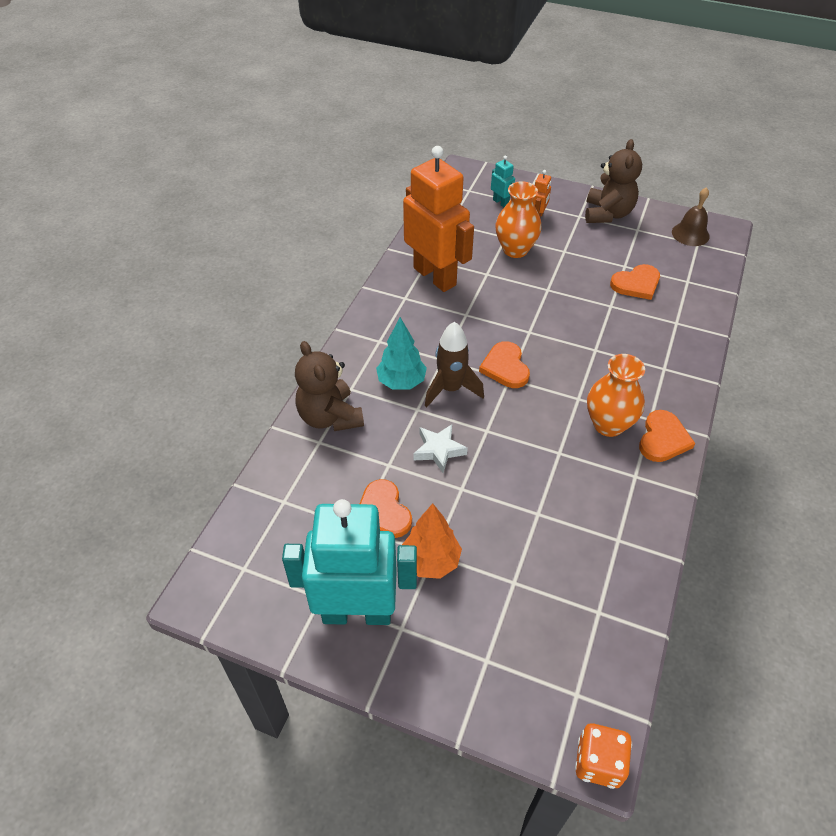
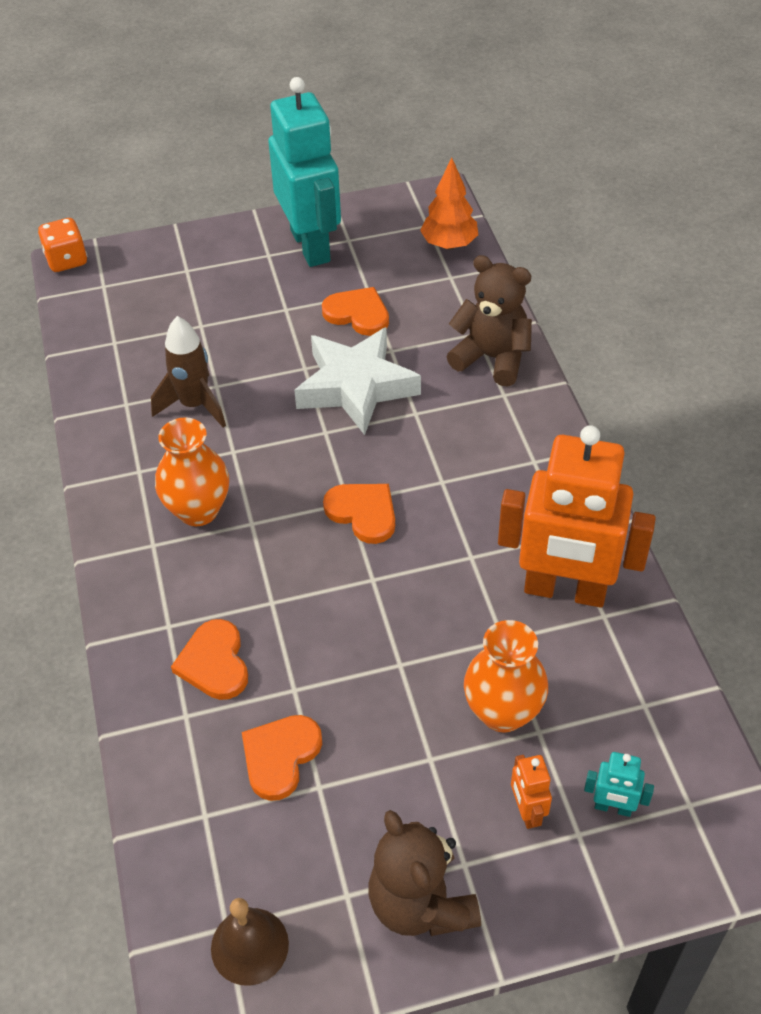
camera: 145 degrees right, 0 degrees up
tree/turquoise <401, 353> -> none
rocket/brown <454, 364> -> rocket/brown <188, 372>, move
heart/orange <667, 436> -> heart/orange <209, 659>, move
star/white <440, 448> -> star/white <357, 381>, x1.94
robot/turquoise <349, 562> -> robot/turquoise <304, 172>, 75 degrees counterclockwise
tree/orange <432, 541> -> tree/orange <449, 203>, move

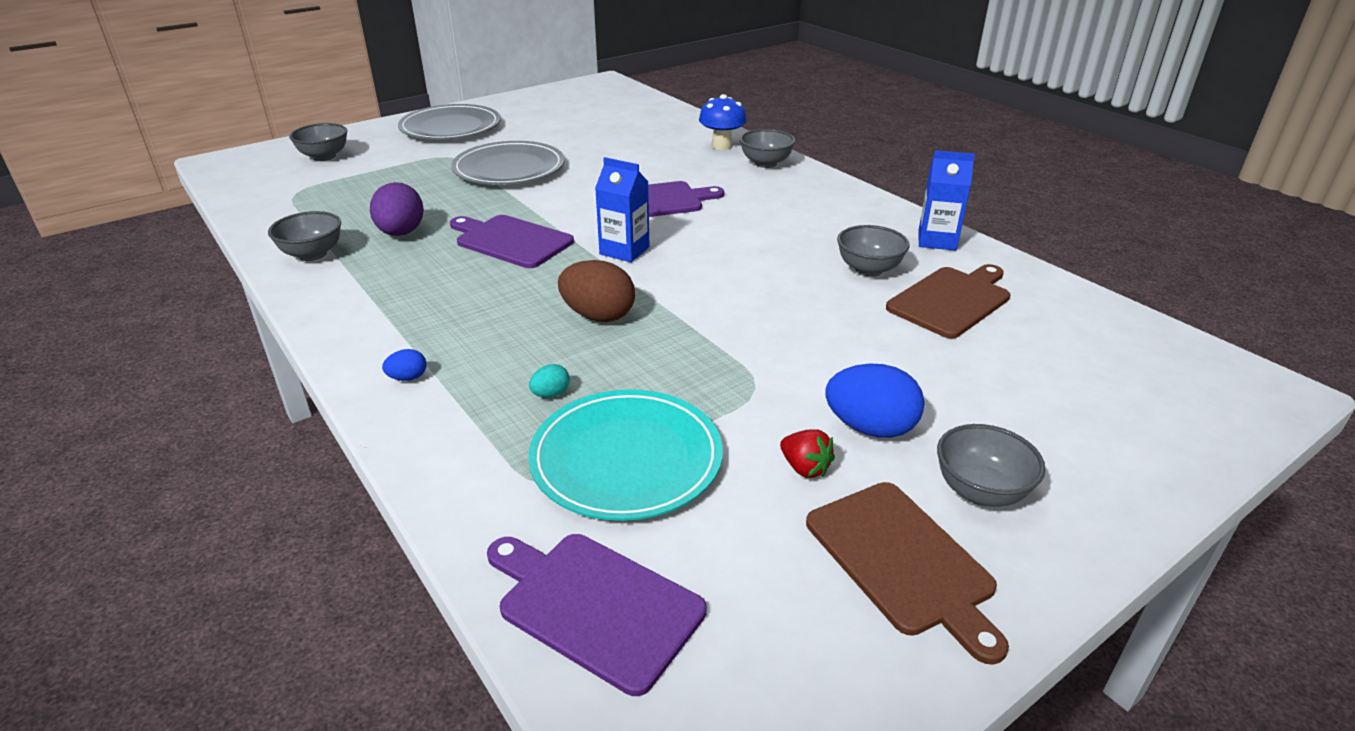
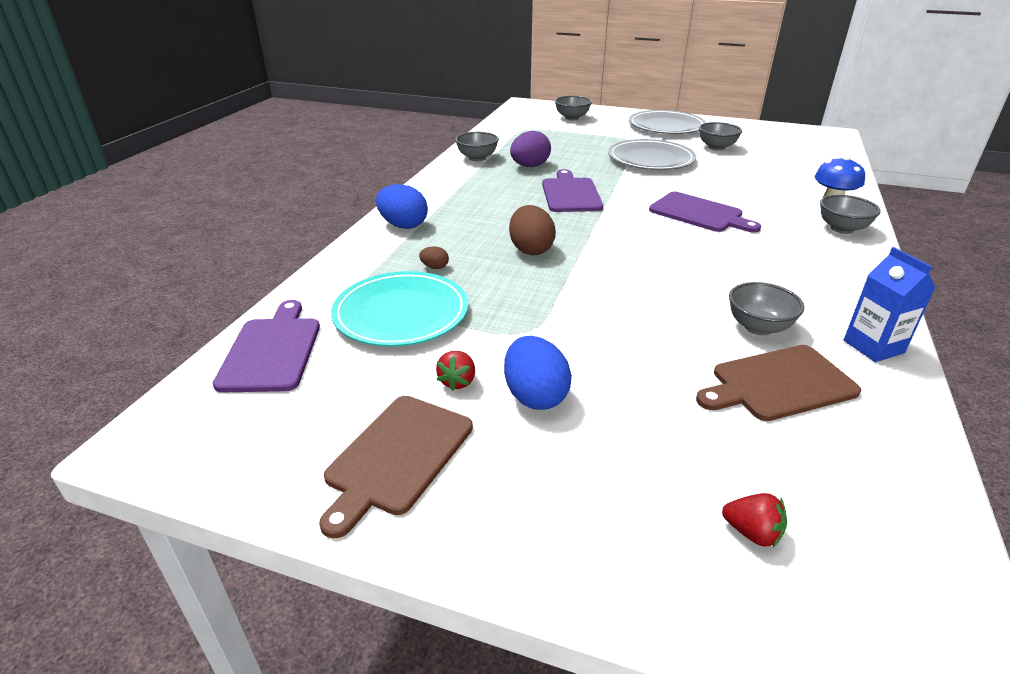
camera: 55 degrees right, 0 degrees up
carton/blue <622, 209> -> none
cutting board/brown <948, 301> -> cutting board/brown <778, 383>, 150 degrees clockwise
egg/blue <404, 365> -> egg/blue <402, 206>, x2.10
egg/turquoise <549, 381> -> egg/brown <434, 257>
bowl/grey <991, 465> -> bowl/grey <720, 136>, move
none -> strawberry/red <754, 520>

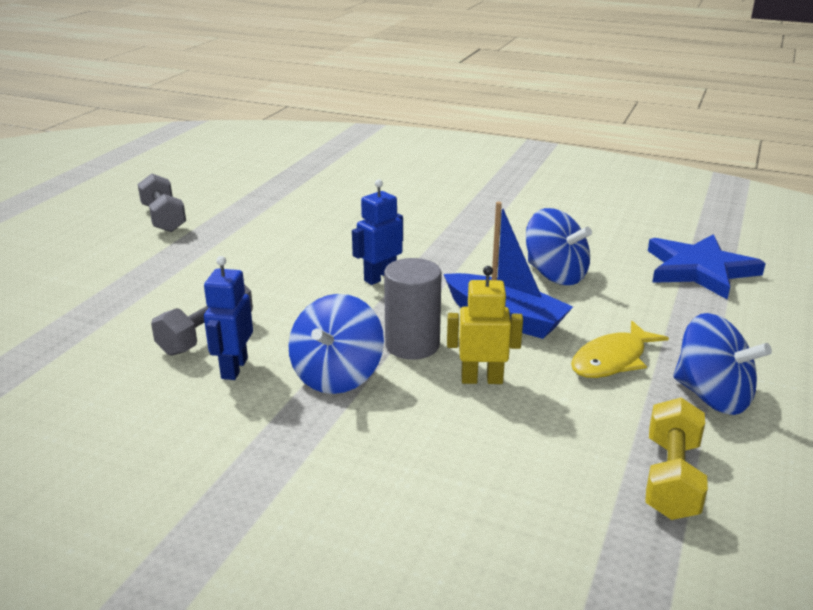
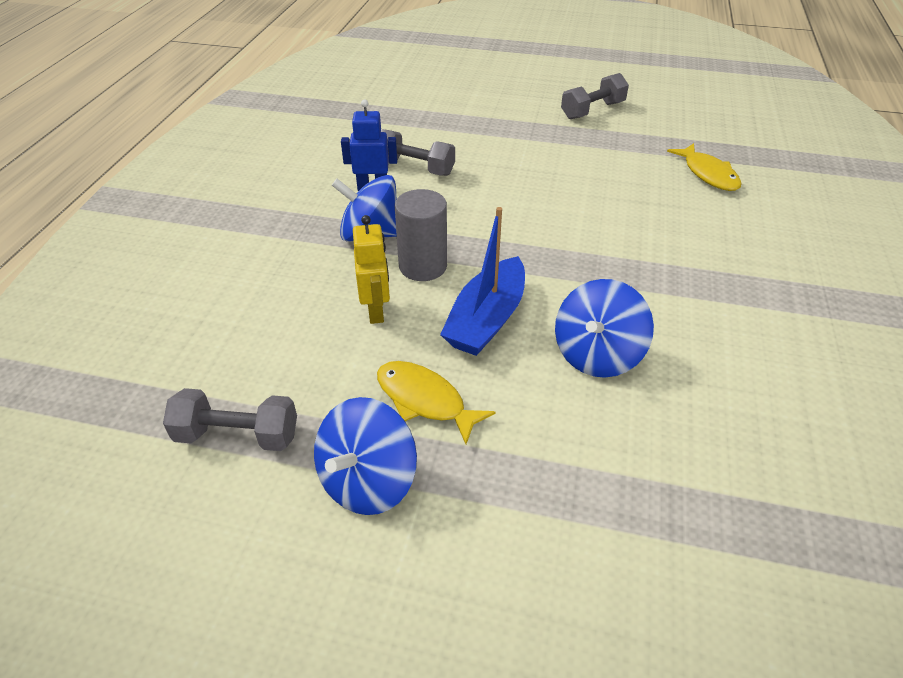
camera: 80 degrees right, 15 degrees up
robot/blue <377, 232> -> none
star/blue <707, 266> -> none
dumbbell/yellow <676, 458> -> dumbbell/grey <230, 419>
none -> fish/yellow <704, 167>

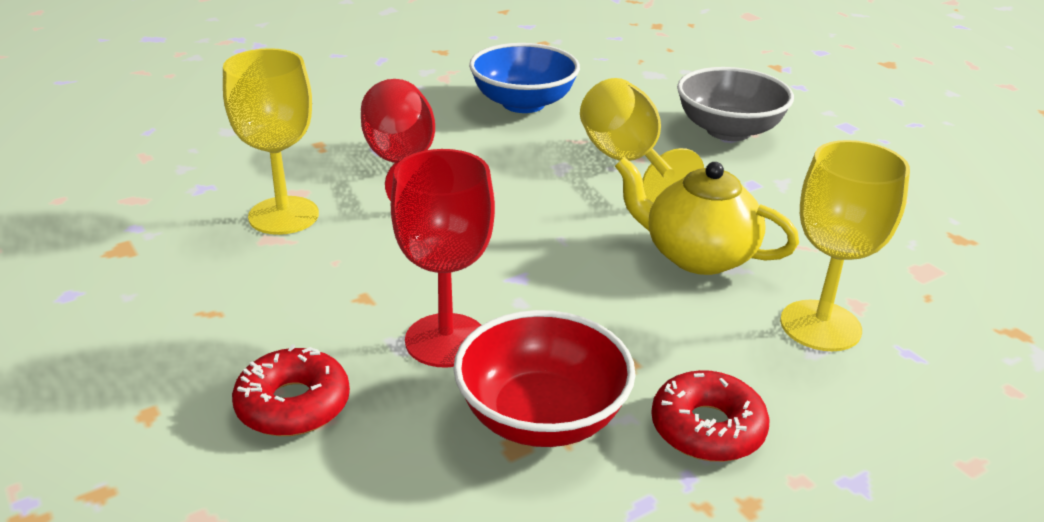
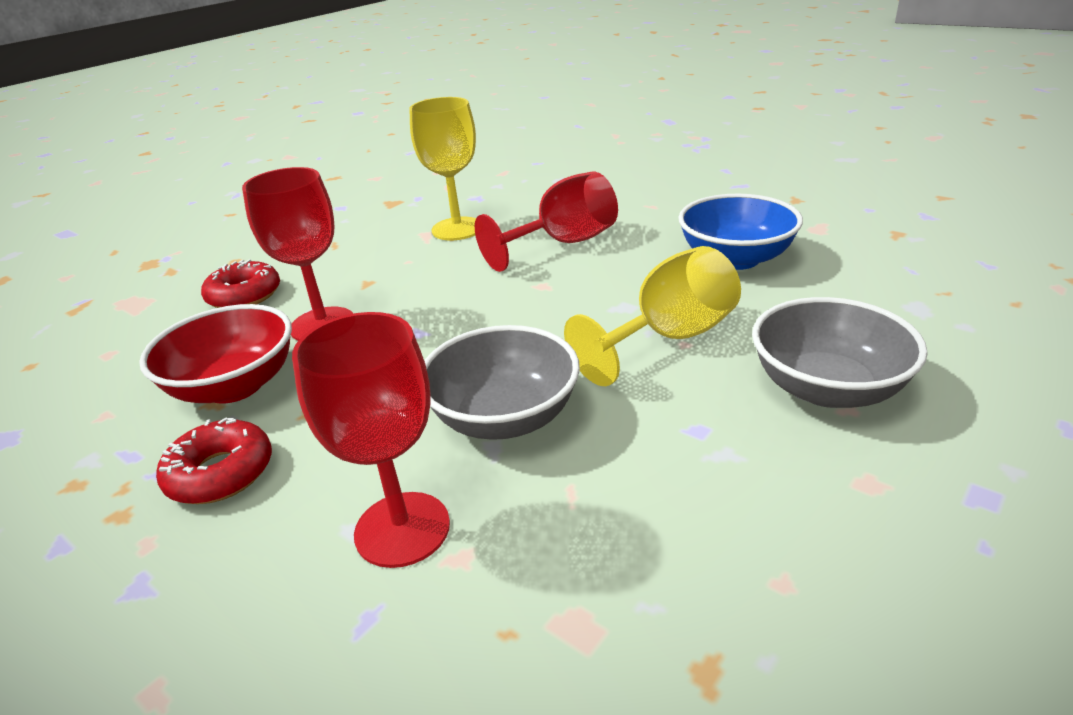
camera: 75 degrees right, 0 degrees up
goblet/yellow <845, 245> -> goblet/red <371, 440>
teapot/yellow <707, 216> -> bowl/grey <502, 382>

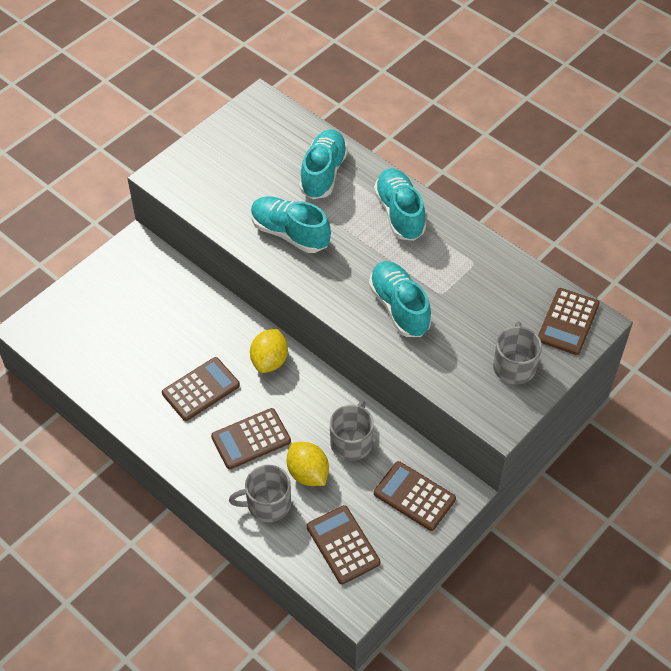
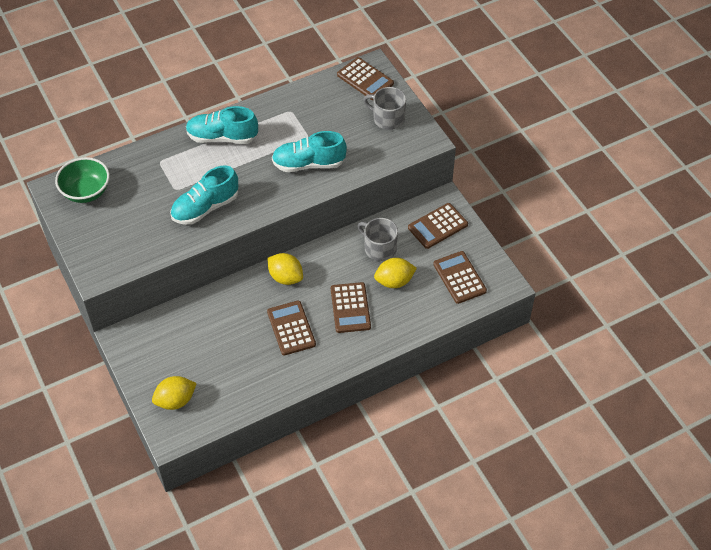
camera: 70 degrees left, 0 degrees up
shoe/turquoise <323, 164> -> none
mug/grey <260, 493> -> none
calculator/brown <343, 544> -> calculator/brown <460, 277>, 75 degrees clockwise
none -> bowl/green <82, 180>
none -> lemon/yellow <174, 393>

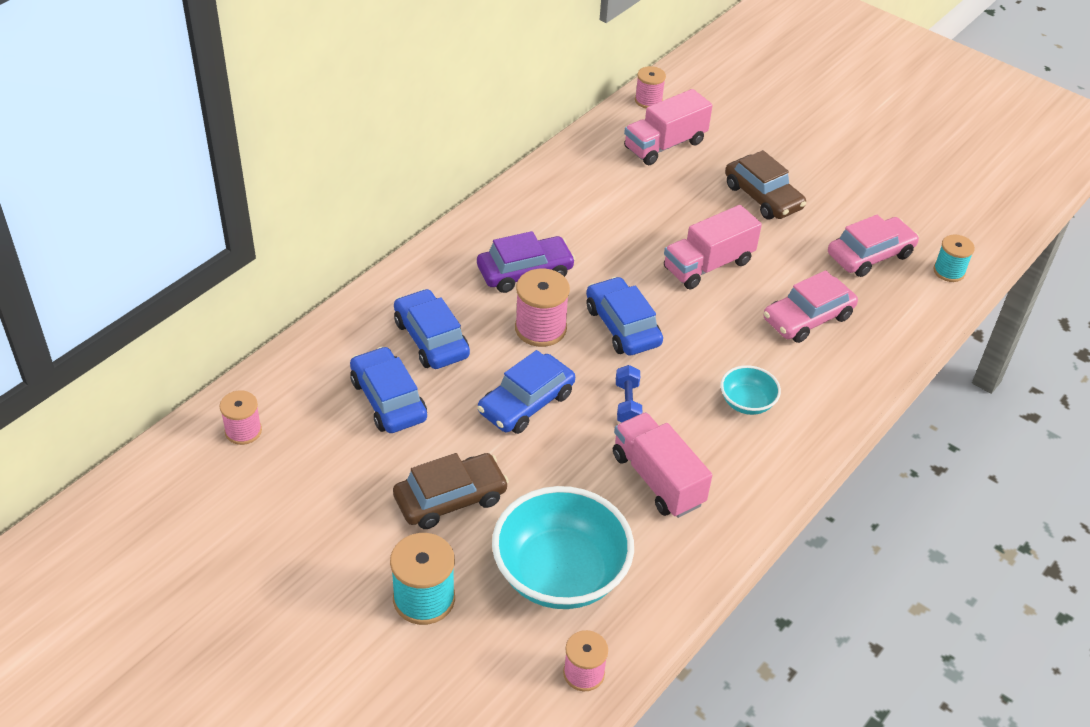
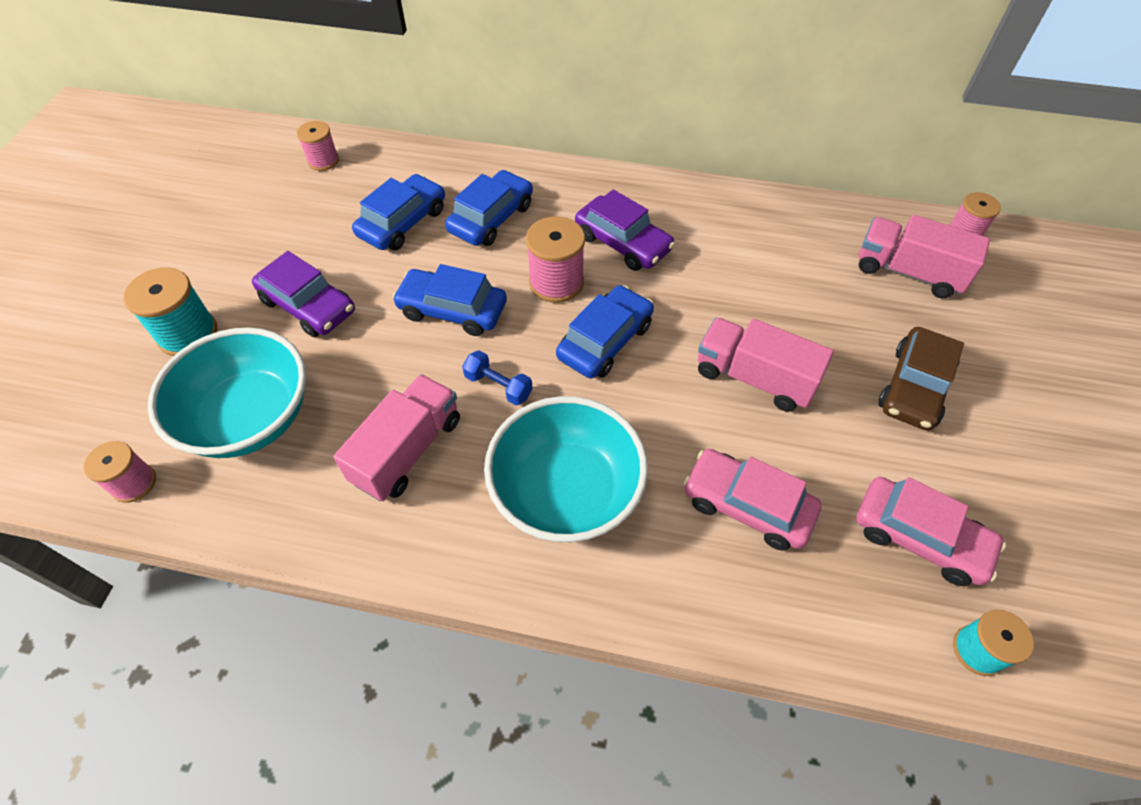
camera: 65 degrees right, 10 degrees up
dumbbell/blue <629, 394> -> dumbbell/blue <497, 377>, 60 degrees clockwise
bowl/turquoise <751, 390> -> bowl/turquoise <566, 469>, x2.06
car/brown <451, 491> -> car/purple <303, 294>

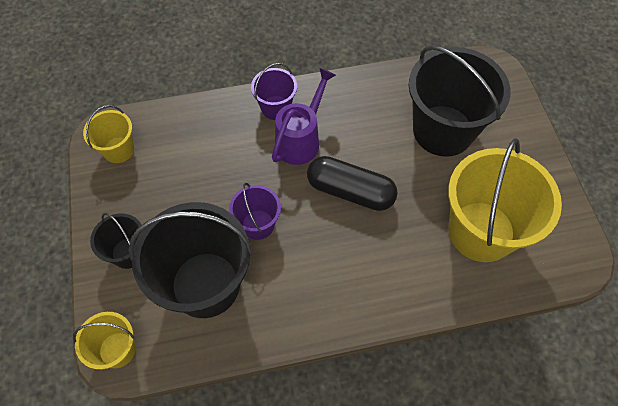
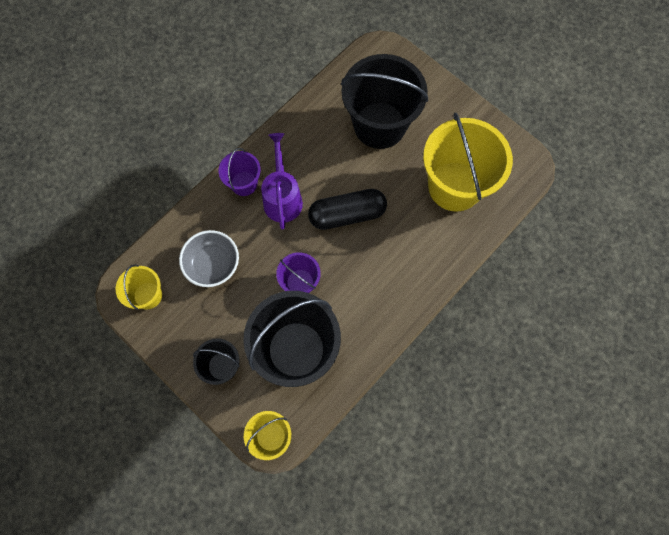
camera: 35 degrees left, 10 degrees up
none -> bowl/grey <209, 258>

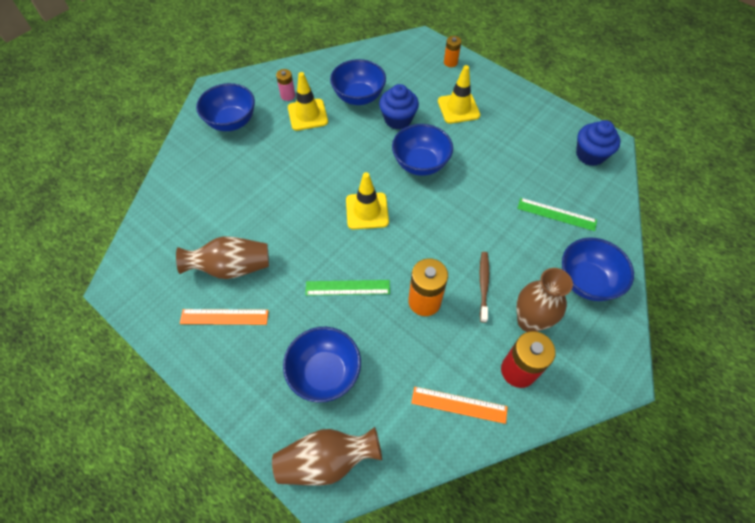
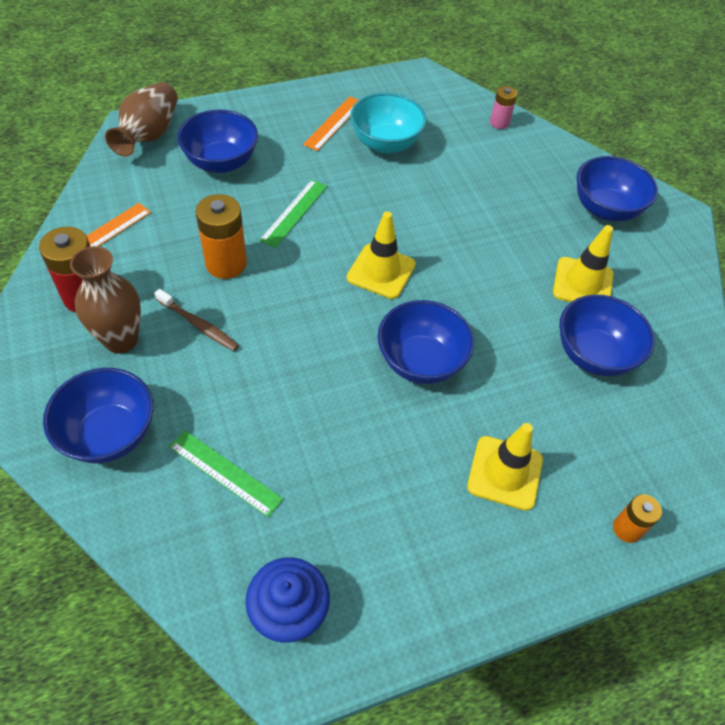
camera: 115 degrees right, 5 degrees down
battery/pink <285, 85> -> battery/pink <503, 107>, move
cupcake/blue <399, 107> -> none
ruler/green <557, 214> -> ruler/green <226, 473>, 75 degrees clockwise
vase/brown <222, 257> -> bowl/turquoise <388, 123>

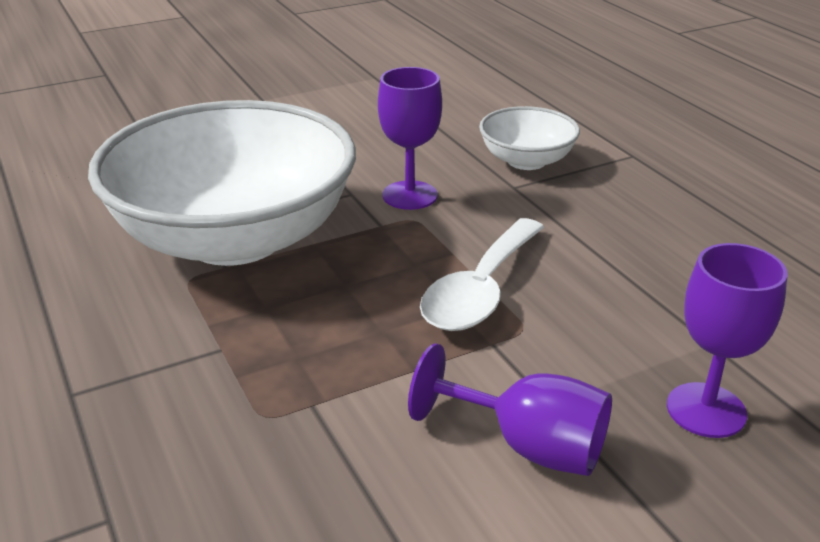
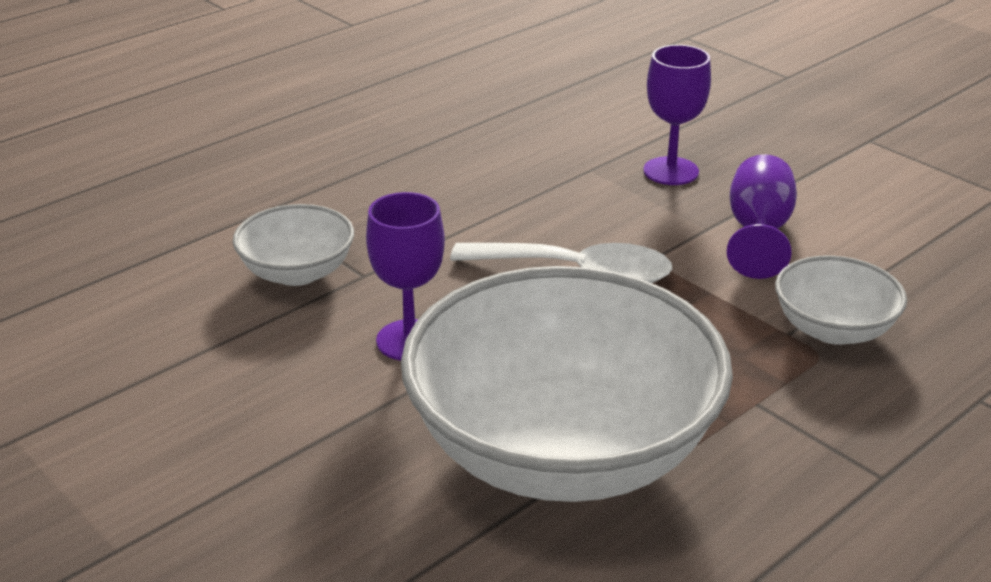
camera: 105 degrees left, 0 degrees up
none -> bowl/white <841, 300>

